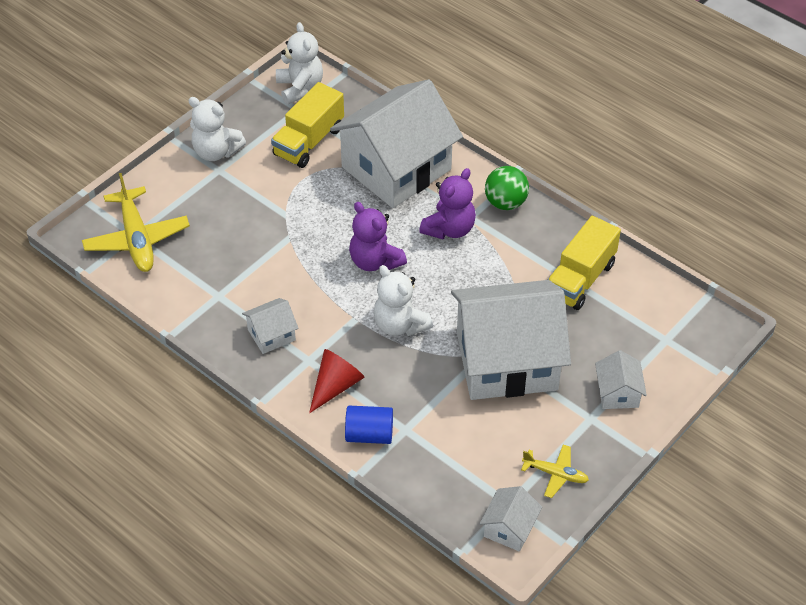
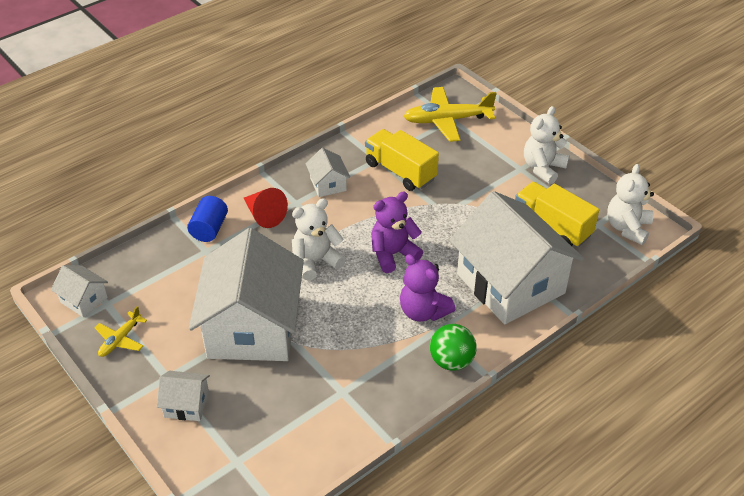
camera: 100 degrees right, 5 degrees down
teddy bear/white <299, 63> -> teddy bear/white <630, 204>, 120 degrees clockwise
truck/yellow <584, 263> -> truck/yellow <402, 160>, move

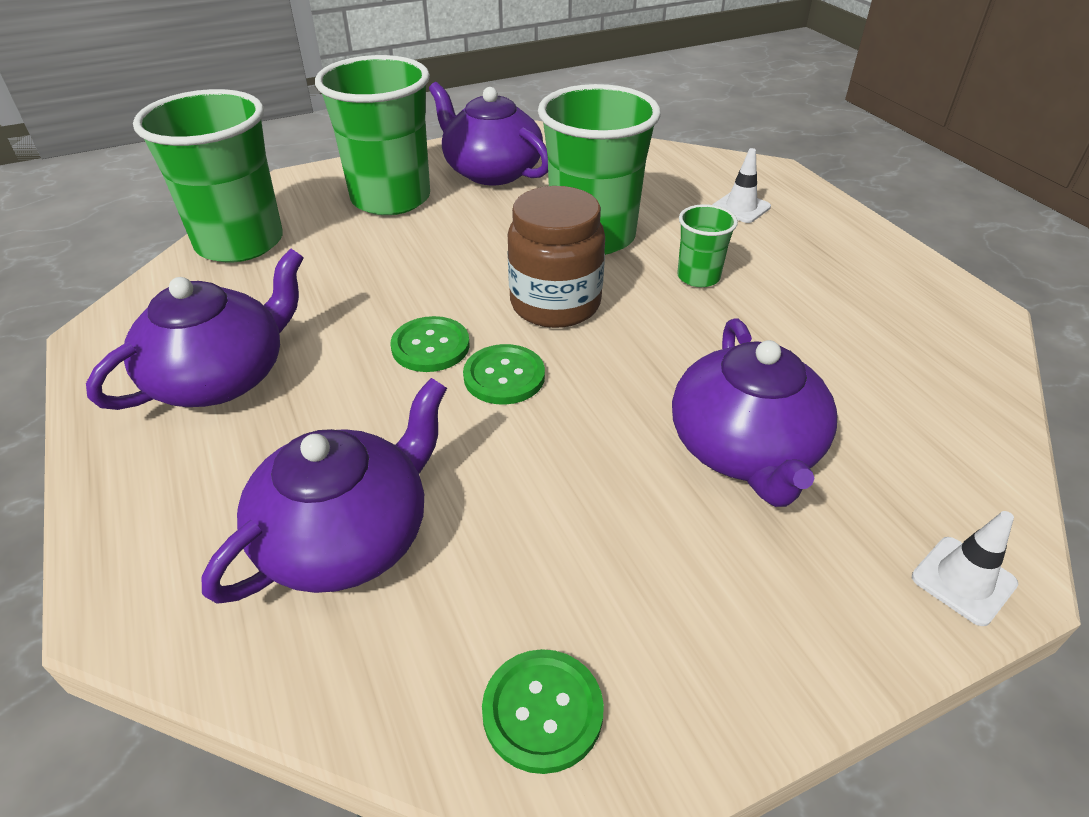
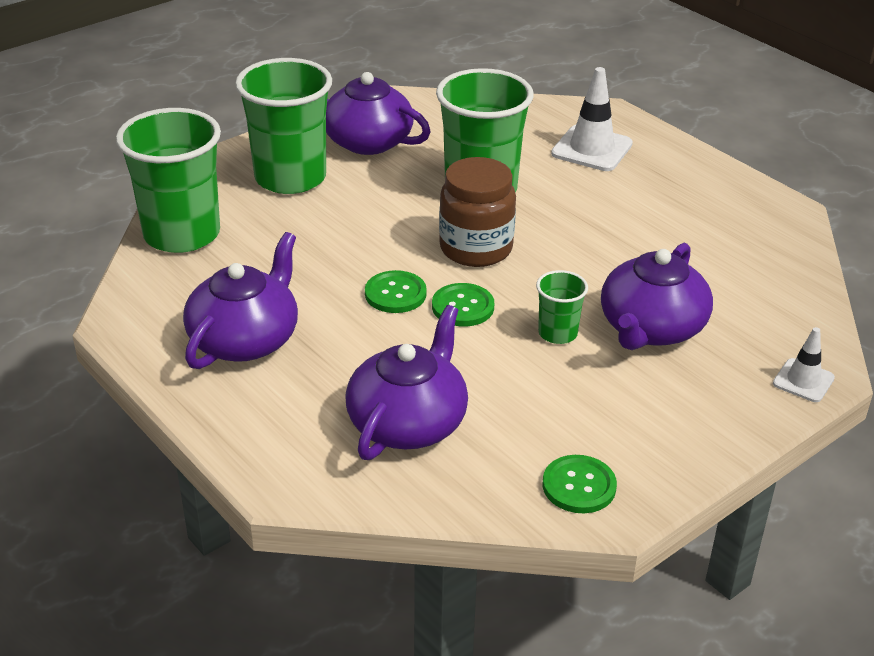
camera: 15 degrees left, 5 degrees down
traffic cone/white <742, 185> -> traffic cone/white <592, 119>, x1.70
cup/green <707, 245> -> cup/green <562, 307>, move
teapot/purple <754, 413> -> teapot/purple <657, 296>, 45 degrees clockwise

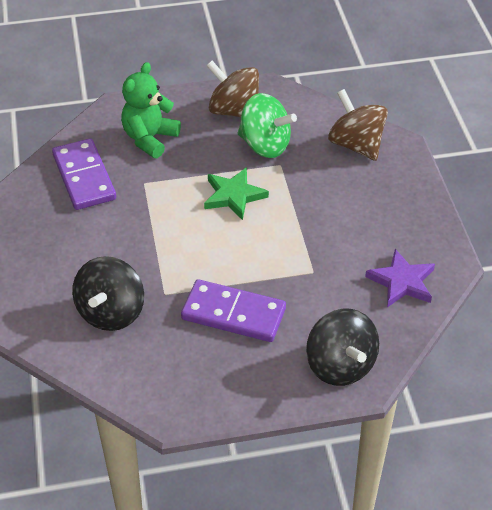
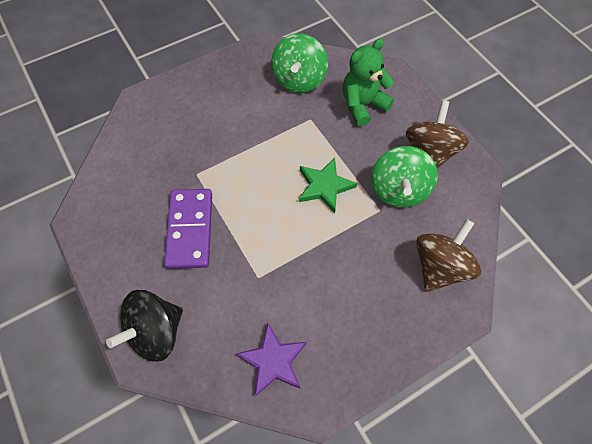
camera: 70 degrees right, 15 degrees up
teddy bear/green <151, 110> -> teddy bear/green <368, 82>, 45 degrees counterclockwise
domino/purple <84, 174> -> spinning top/green <299, 63>
spinning top/black <108, 293> -> none

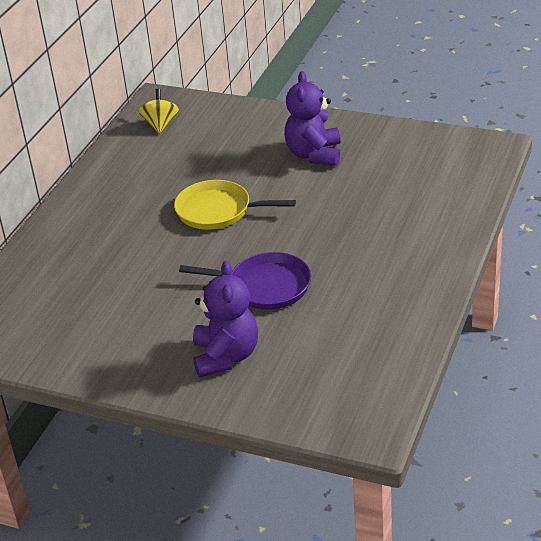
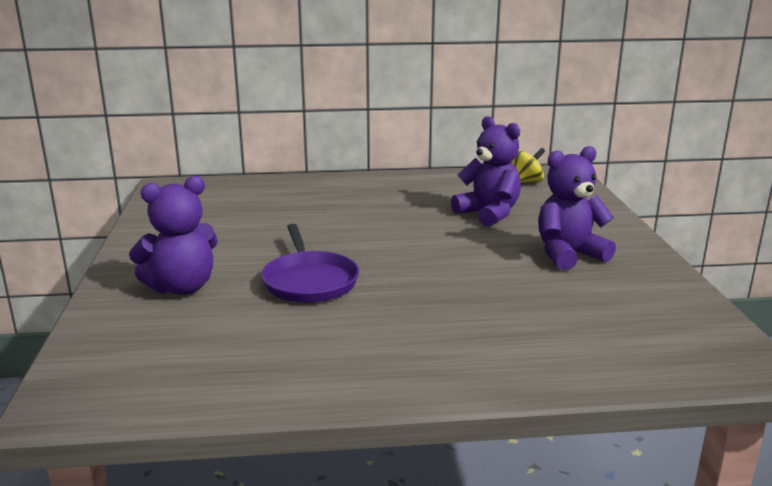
camera: 60 degrees right, 15 degrees down
pan/yellow <235, 205> -> none
none -> teddy bear/purple <486, 171>

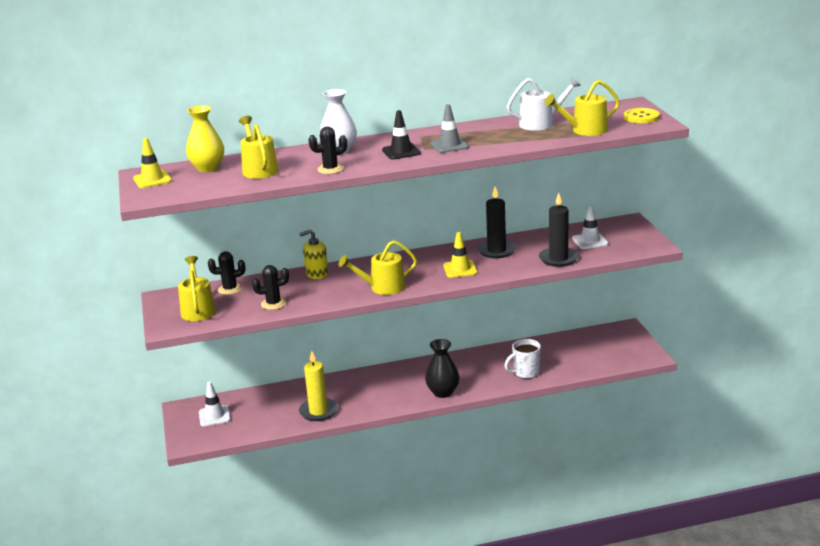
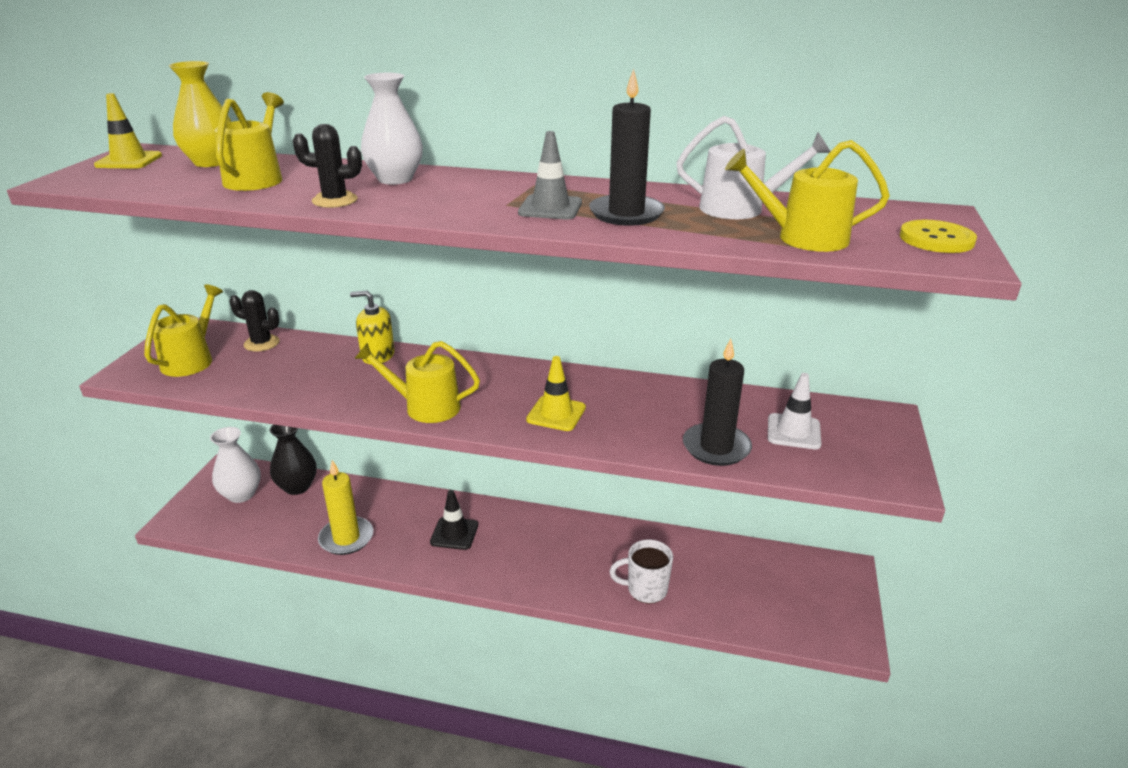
camera: 25 degrees right, 5 degrees up
traffic cone/black <401, 134> -> traffic cone/black <454, 520>, move
candle/black <496, 222> -> candle/black <627, 147>, move
cactus/black <270, 287> -> none
vase/black <442, 368> -> vase/black <293, 459>, move
traffic cone/white <215, 404> -> vase/white <235, 465>

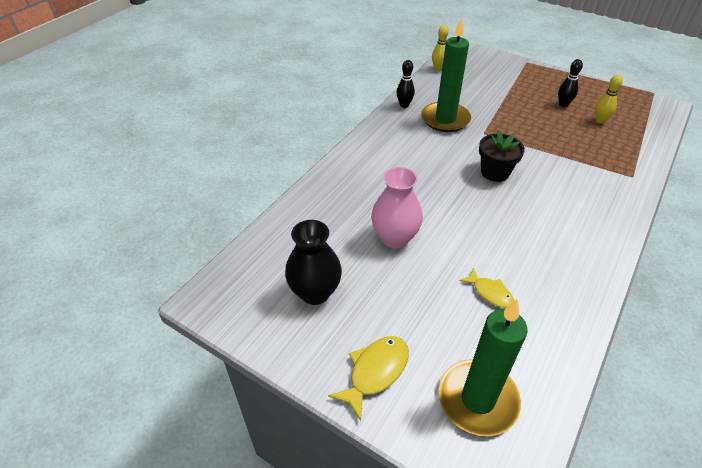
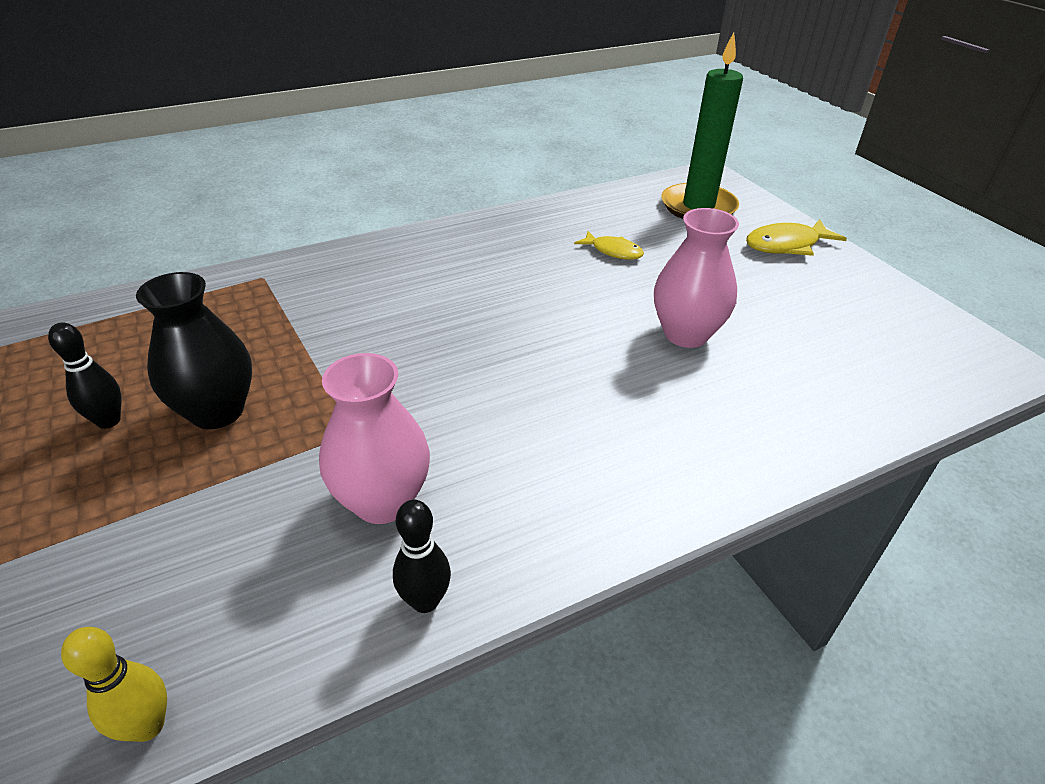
camera: 150 degrees left, 5 degrees down
candle/green <446, 74> -> vase/pink <374, 438>
bowling pin/yellow <609, 99> -> none
flower pot/black <502, 156> -> none
vase/black <313, 262> -> vase/black <194, 350>, move
fish/yellow <486, 288> -> fish/yellow <609, 245>, 135 degrees clockwise

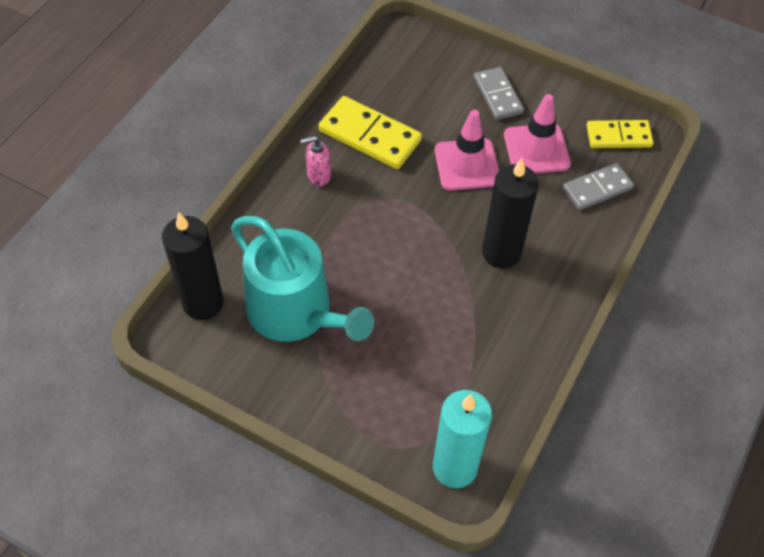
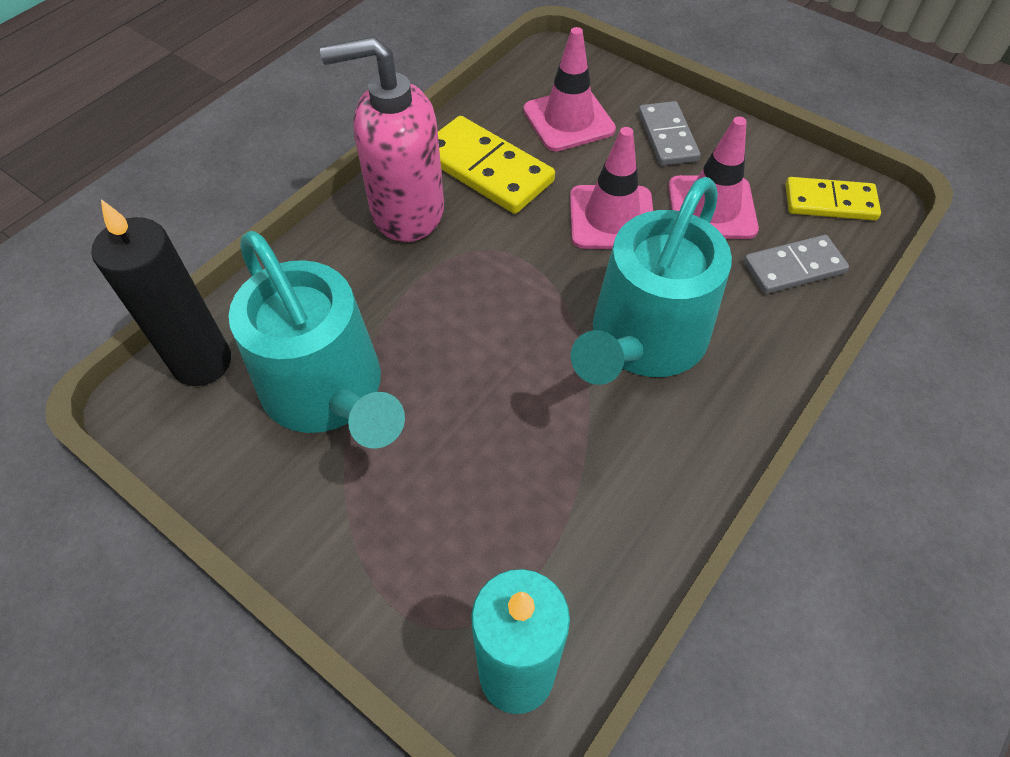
camera: 10 degrees right, 0 degrees up
soap dispenser/pink <315, 161> -> soap dispenser/pink <382, 139>, x2.28
candle/black <510, 213> -> watering can/turquoise <651, 281>
none -> traffic cone/pink <569, 89>

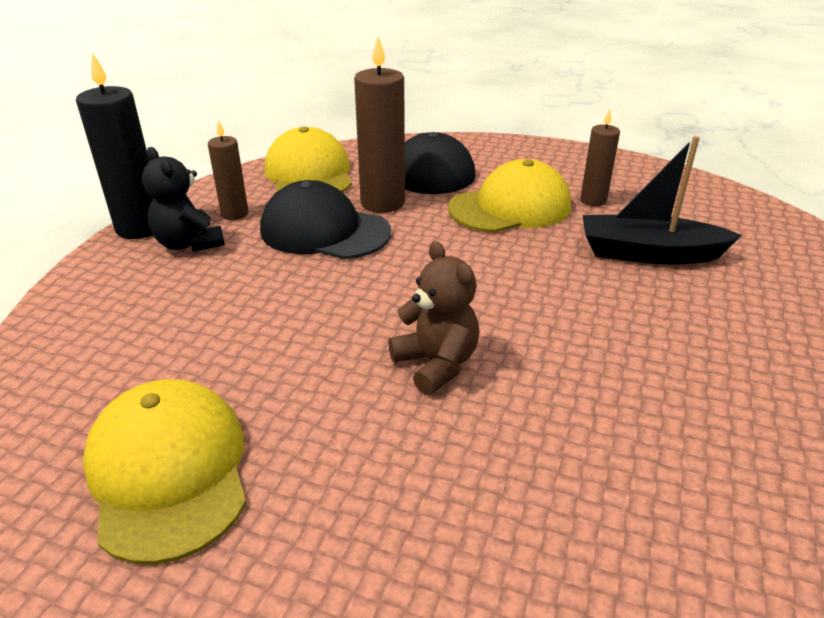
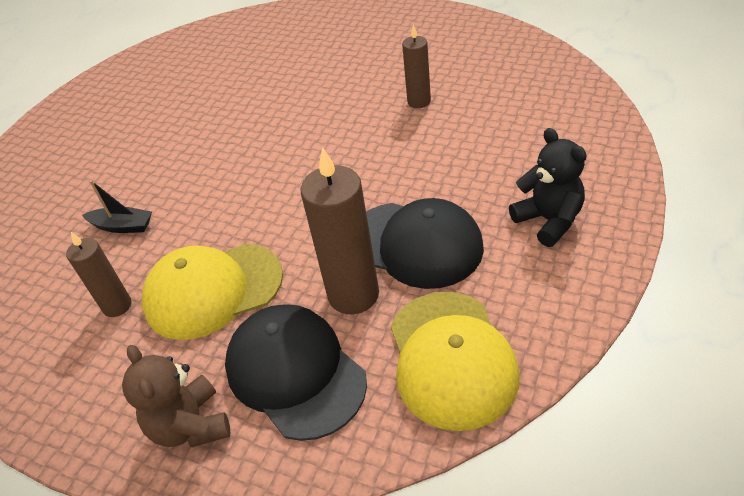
camera: 170 degrees left, 10 degrees up
candle/black <114, 145> -> none
candle/brown <228, 170> -> candle/brown <416, 66>, move
boat/black <662, 200> -> boat/black <117, 206>, x0.55
teddy bear/brown <433, 318> -> teddy bear/brown <176, 396>, move
cap/yellow <164, 472> -> none

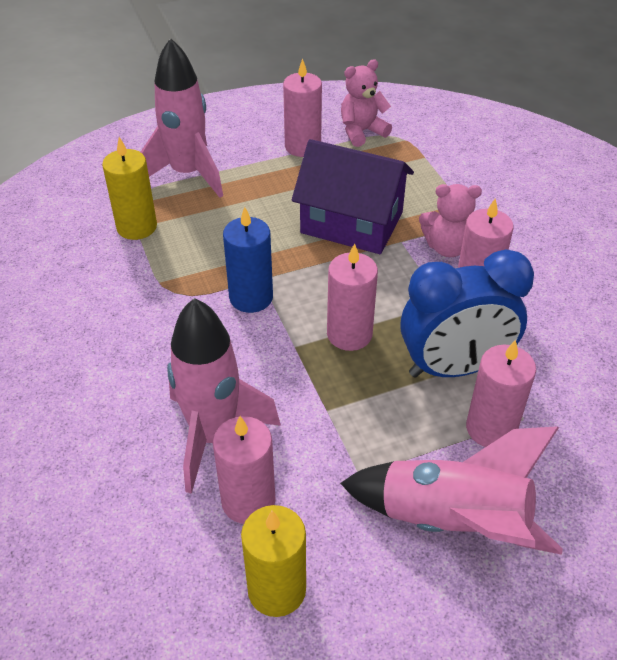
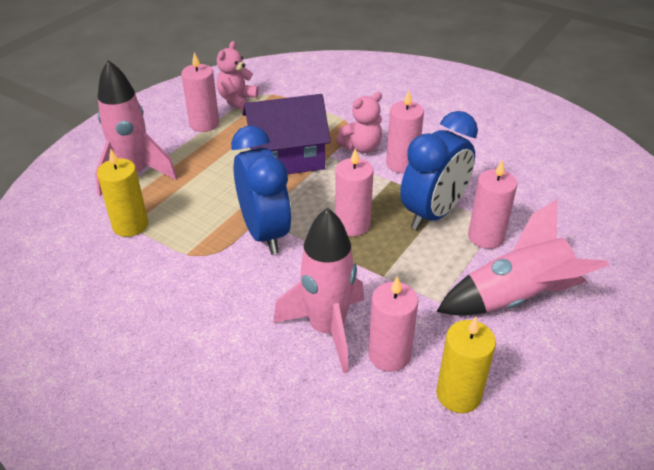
camera: 35 degrees left, 5 degrees down
candle/blue <248, 260> -> clock/blue <261, 190>

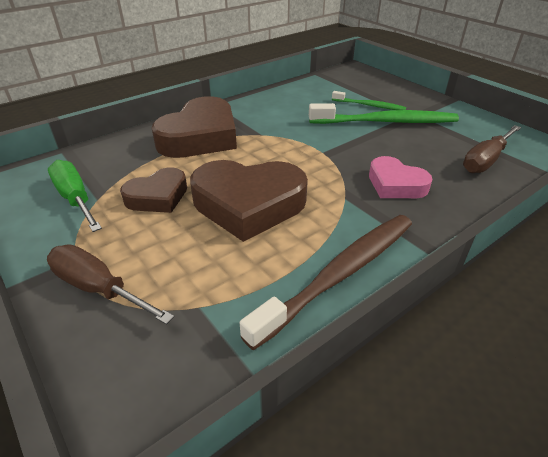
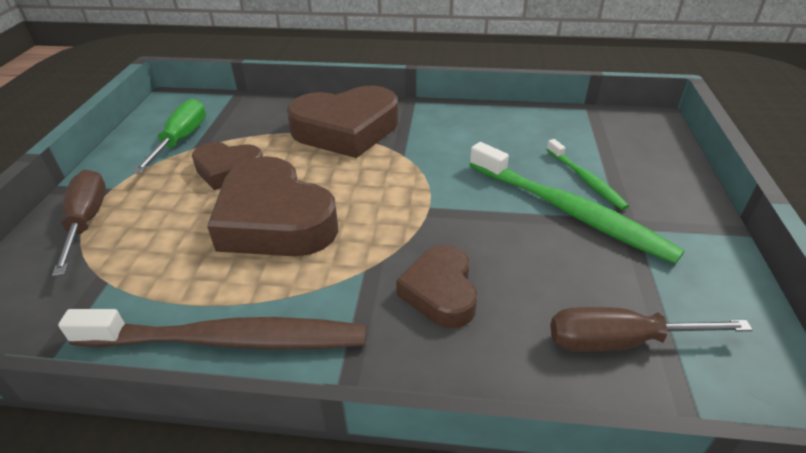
camera: 45 degrees right, 0 degrees up
heart/pink <401, 177> -> heart/brown <436, 286>

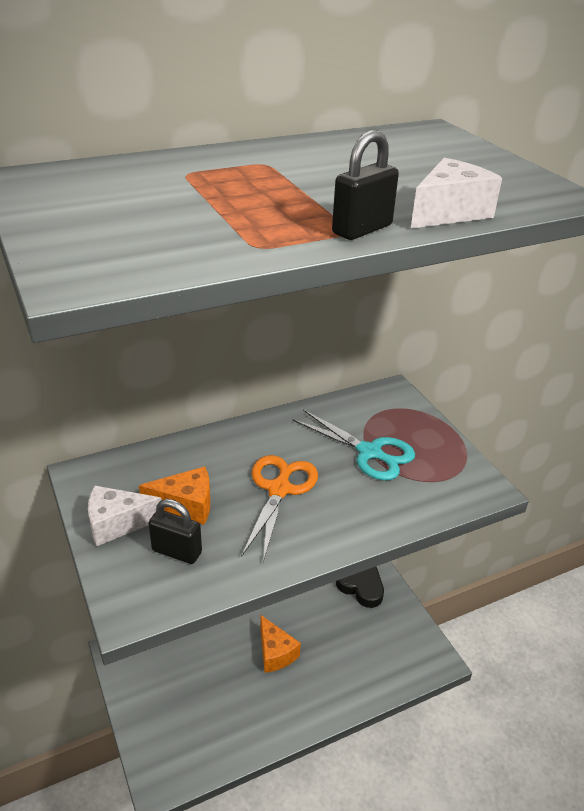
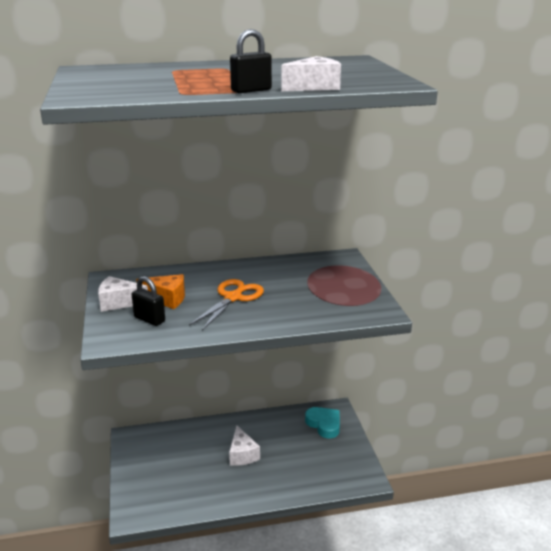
camera: 15 degrees right, 10 degrees down
scissors/turquoise <354, 445> -> none
heart/black <360, 587> -> heart/turquoise <322, 423>
cheese/orange <280, 644> -> cheese/white <244, 445>

